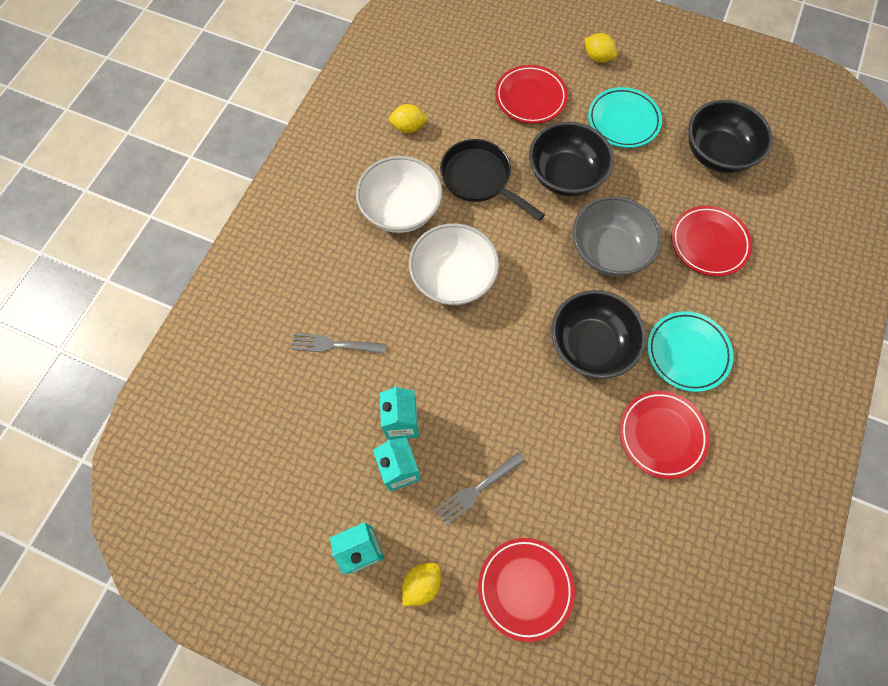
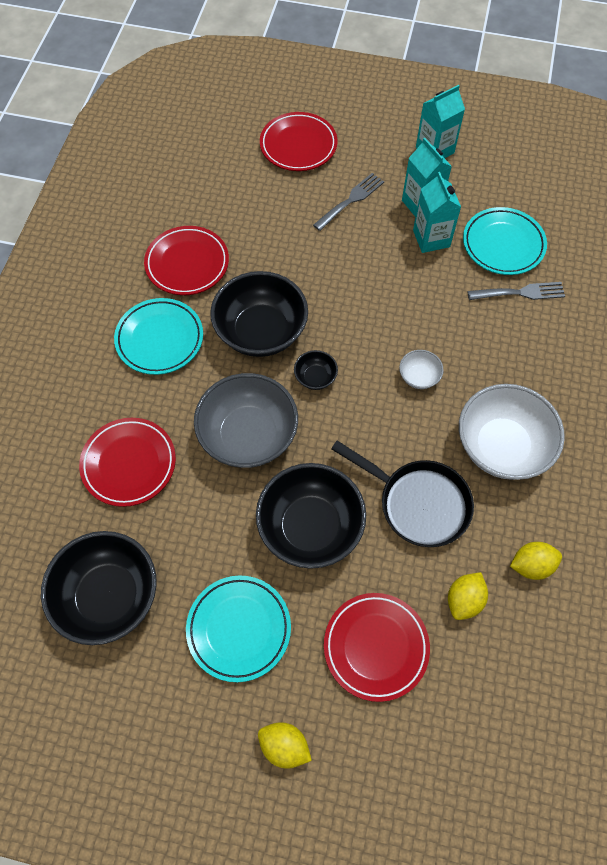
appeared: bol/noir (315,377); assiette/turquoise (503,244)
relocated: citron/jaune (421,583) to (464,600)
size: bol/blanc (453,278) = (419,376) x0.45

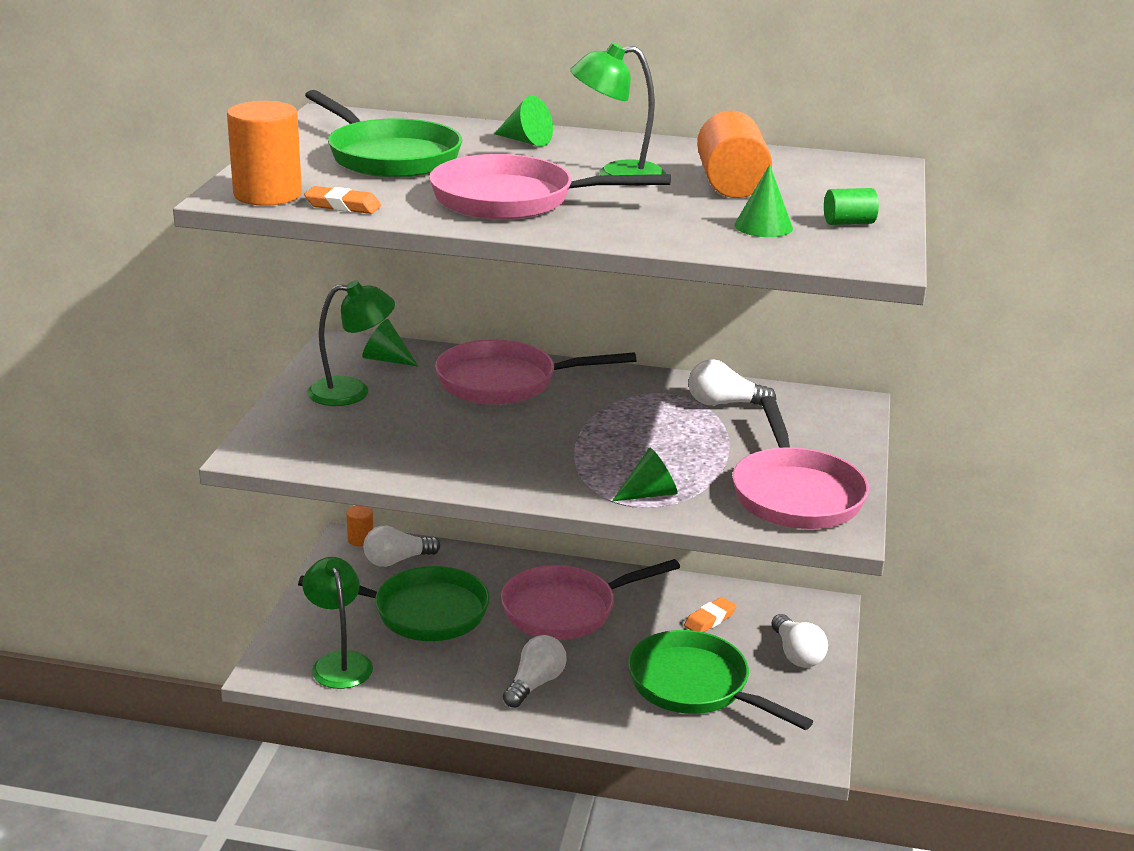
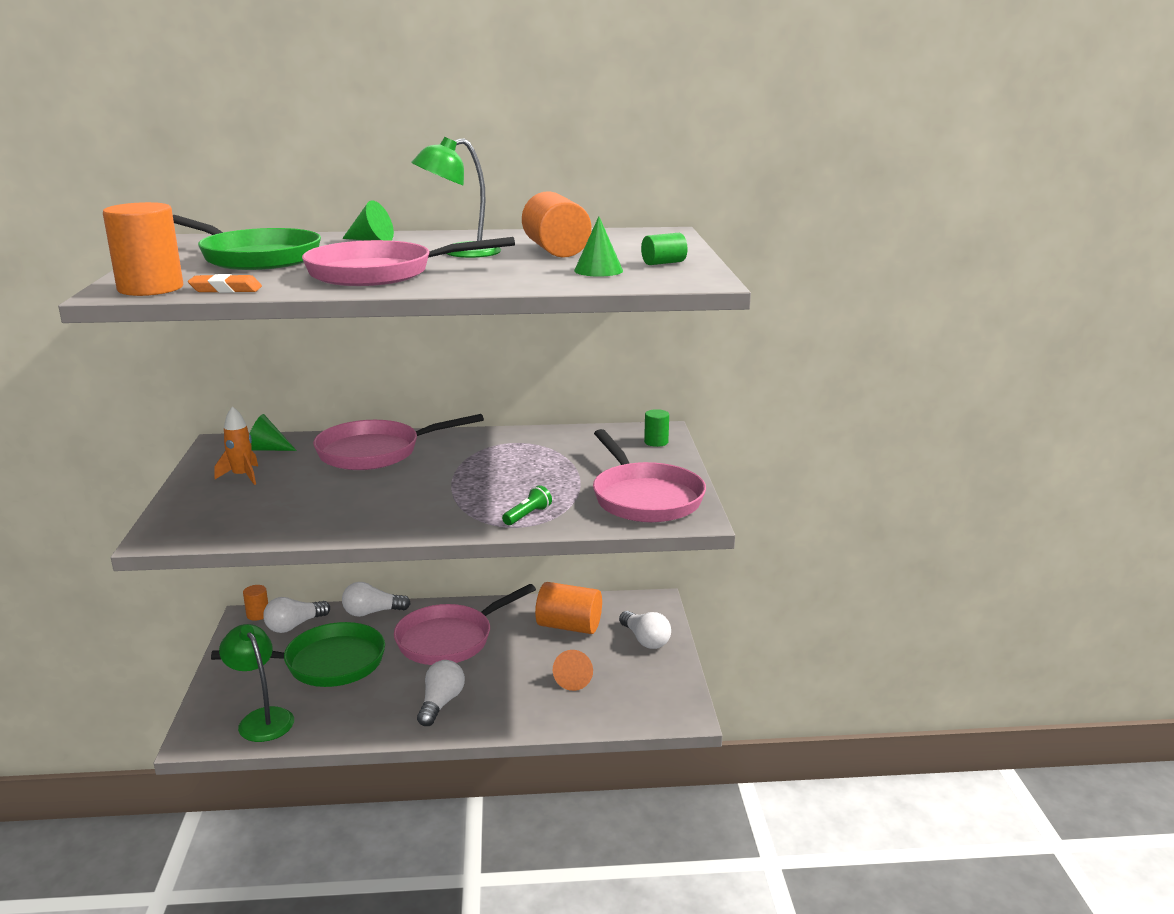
appeared: cylindre/vert (656,442)
relocated: ampoule/blanc (724,403) to (372,612)
exchanged: lampe/vert (352,391) to fusée/orange (242,476); cône/vert (649,494) to lampe de poche/vert (527,515); poêle/vert (695,686) to cône/orange (574,679); gomme/orange (710,619) to cylindre/orange (569,626)

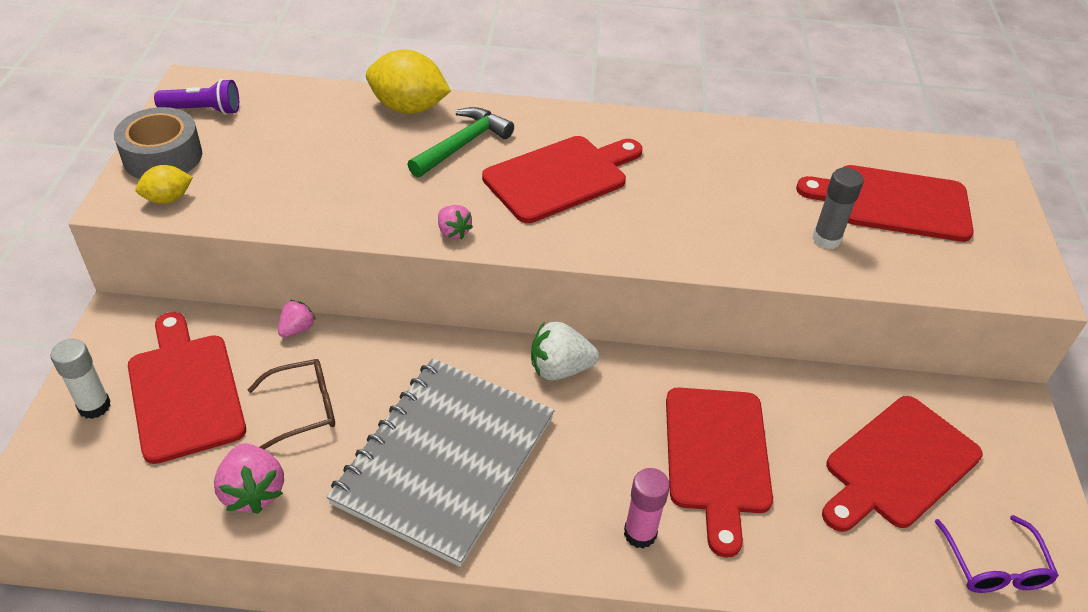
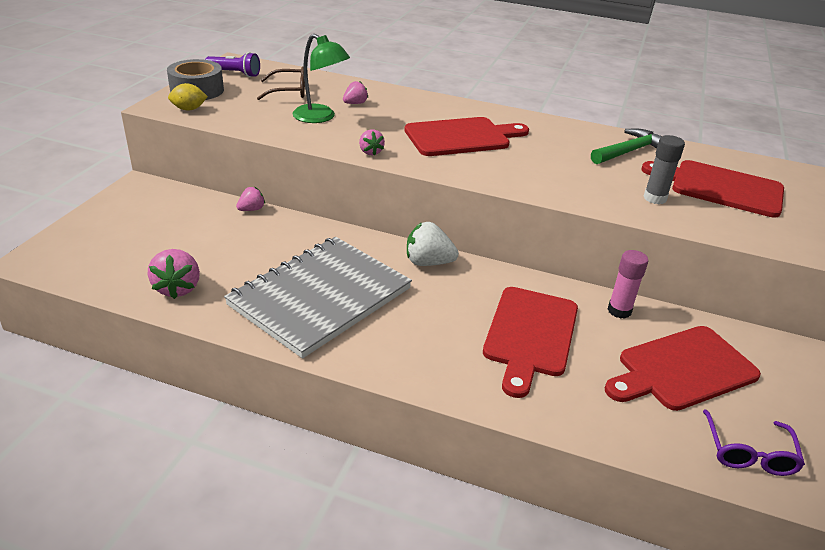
missing: bâton de colle/blanc (94,406); planche à découper/rouge (185,391); citron/jaune (408,108)
appeared: lampe/vert (320,117); fraise/rose (355,103)
relocated: lunettes/marron (304,408) to (289,91); marteau/vert (462,145) to (629,151); bâton de colle/rose (640,533) to (619,311)

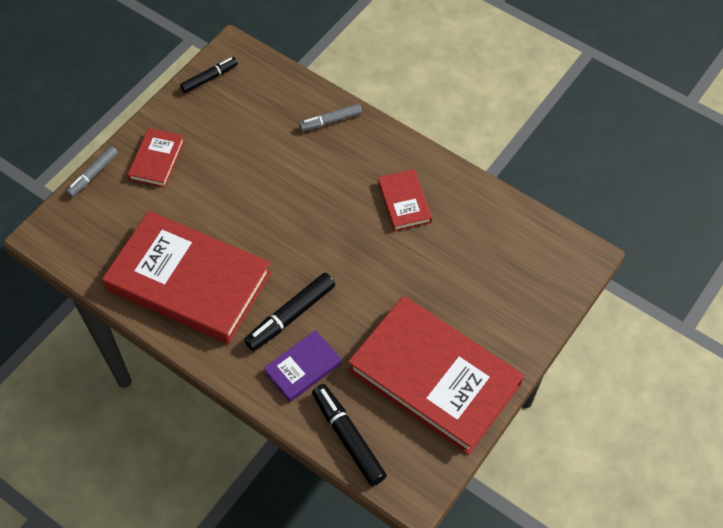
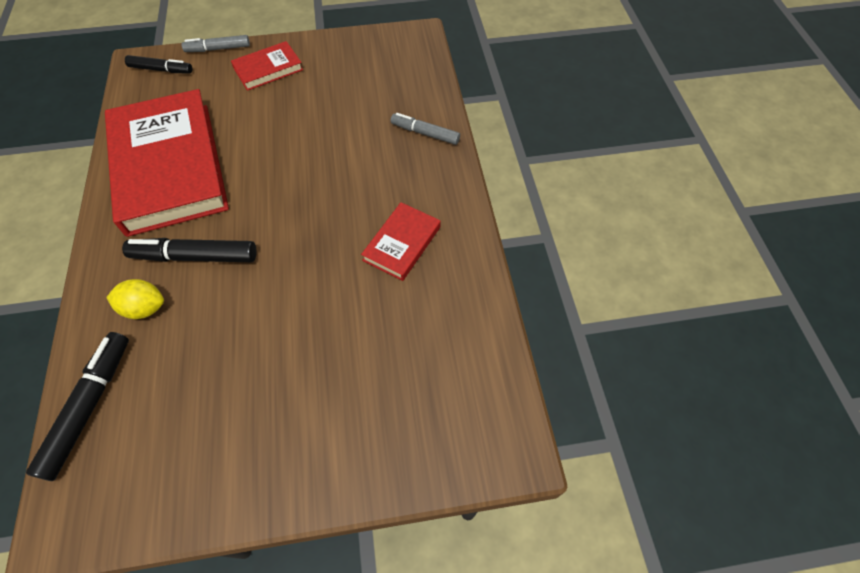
missing: livre/rouge (434,377)
relocated: feutre/noir (209,78) to (161,70)
exchanged: livre/violet (303,367) to citron/jaune (144,308)

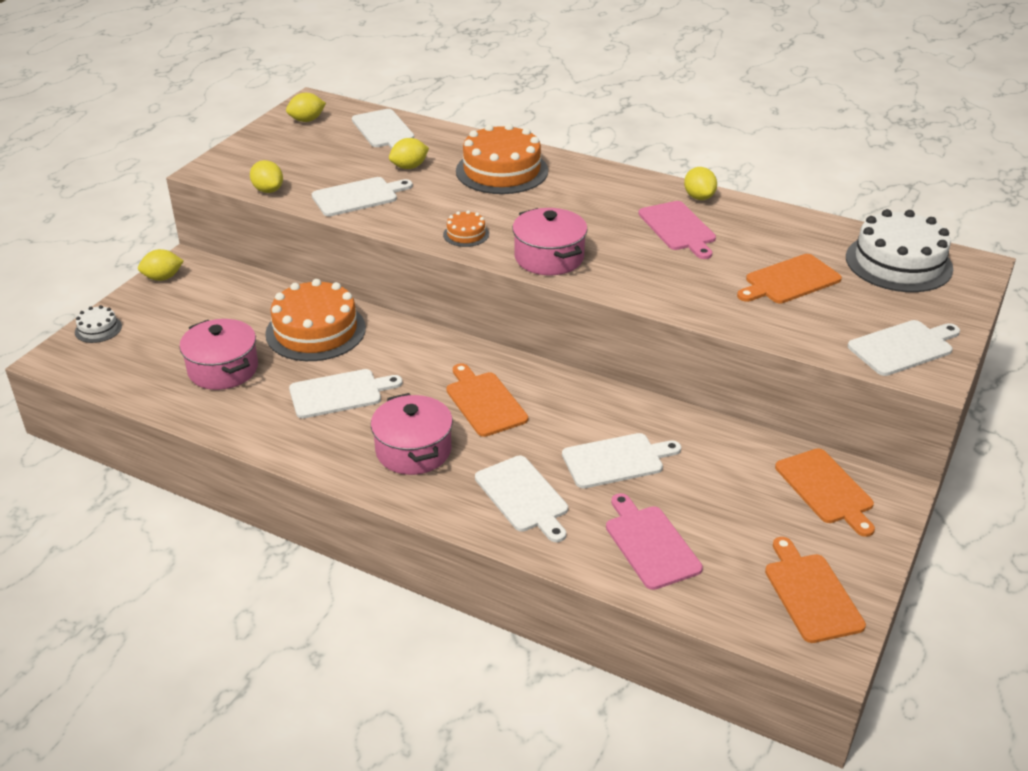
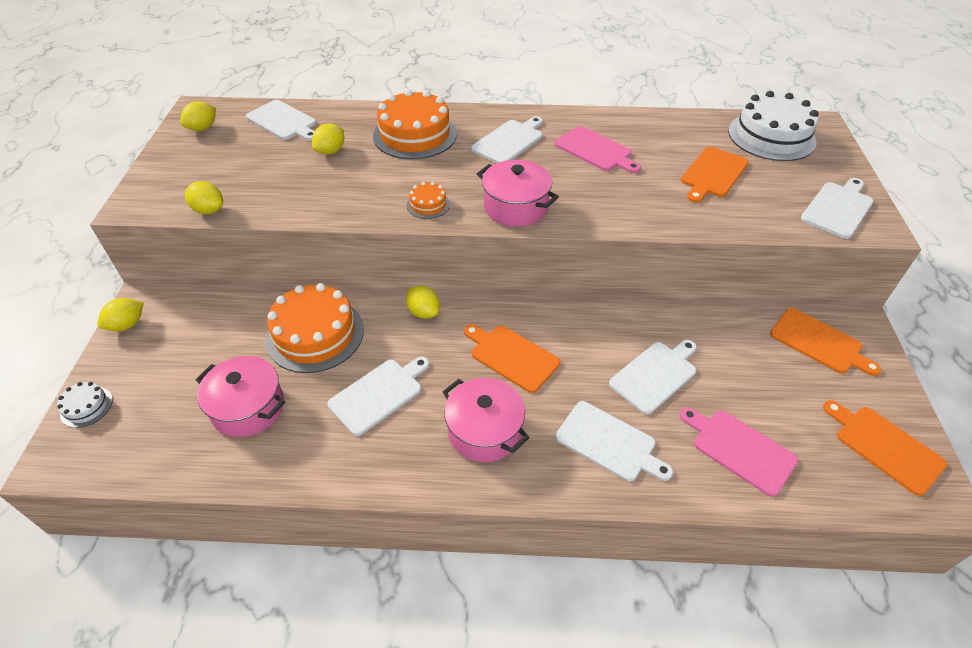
relocated: planche à découper/blanc (358,196) to (509,141); citron/jaune (699,197) to (423,312)

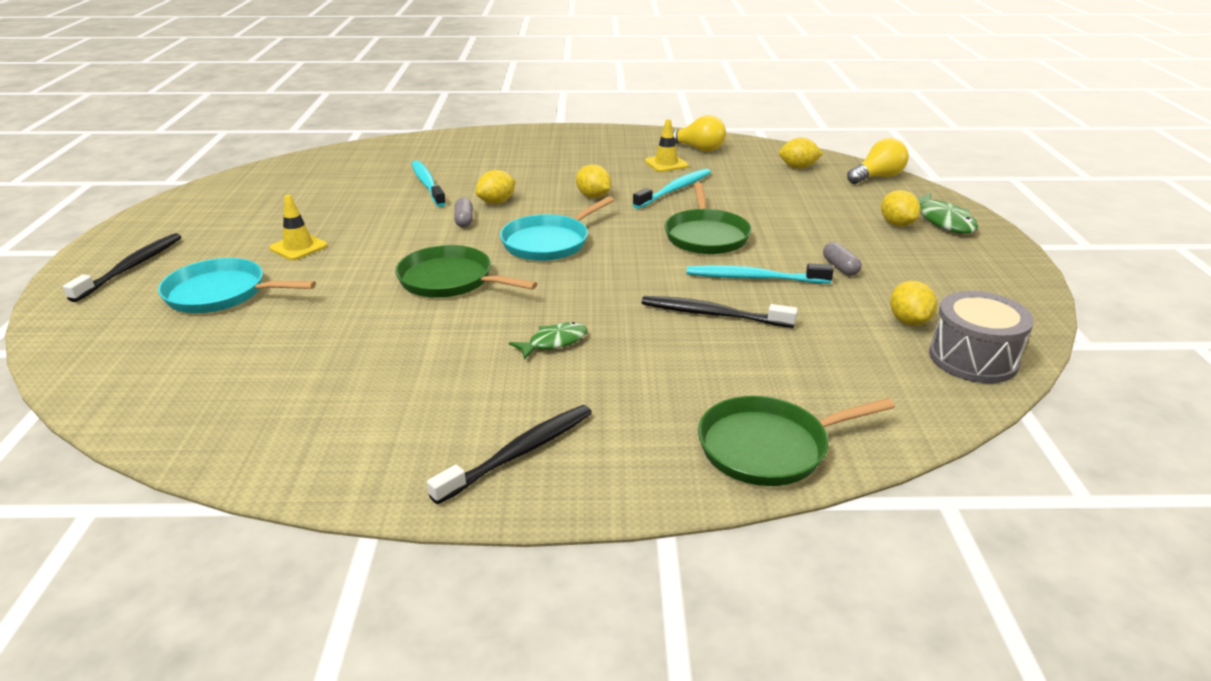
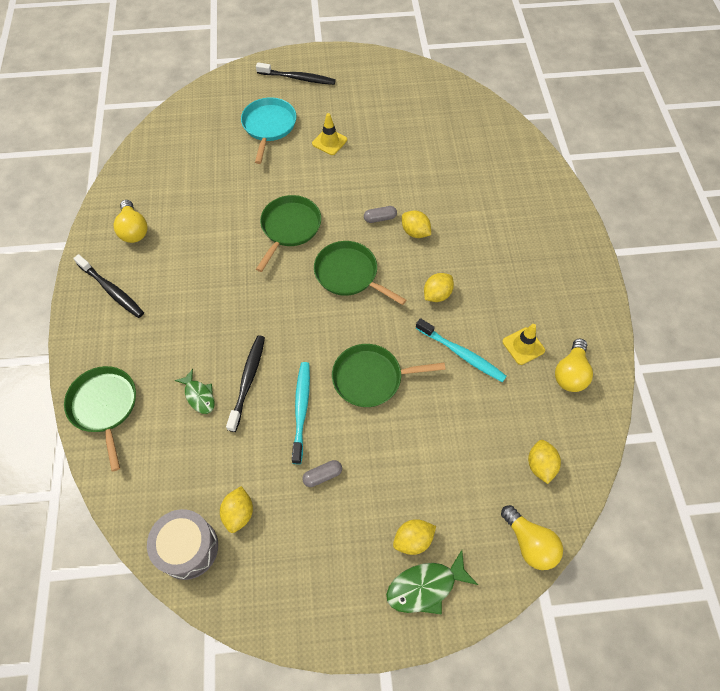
missing: brosse à dents/turquoise (427,184)
appeared: ampoule/jaune (134,230)
relocated: poisson/vert (554,342) to (199,396)
colour: poêle/turquoise (548,242) to poêle/vert (349,274)
spun: citron/jaune (909,321) = (239,513) 75 degrees counterclockwise

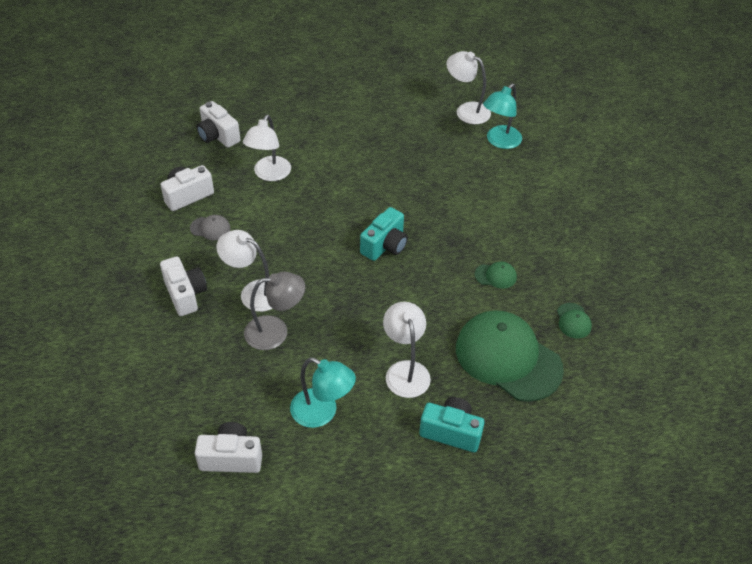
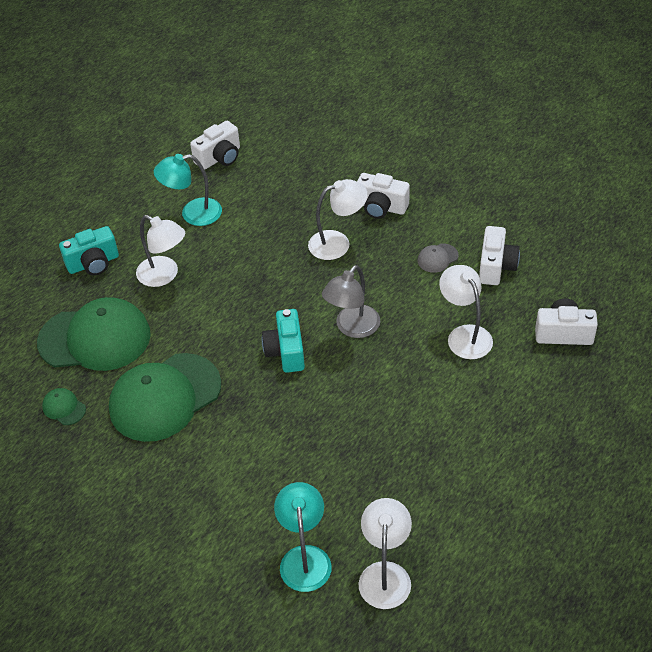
relocated: lampe/gris (275,331) to (352,328)
spun: lampe/blanc (466,110) = (385,574) 75 degrees counterclockwise
size: casquette/vert (495,276) = (165,397) x2.48

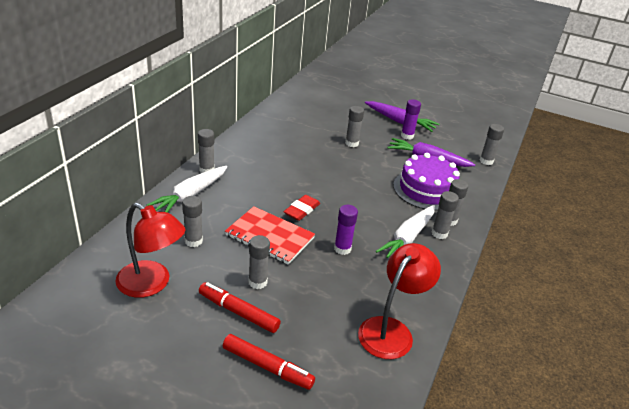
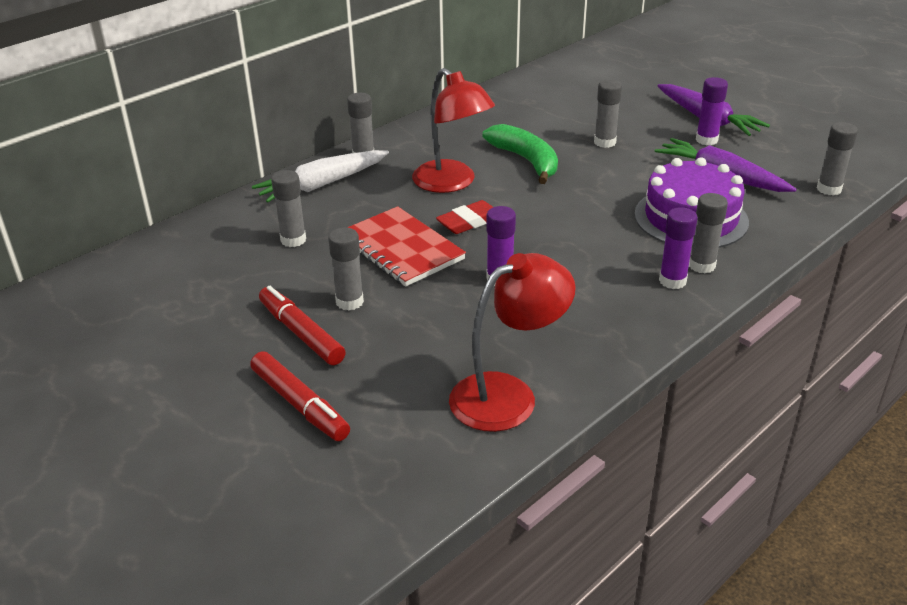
missing: carotte/blanc (408,238)
appeared: banane/vert (526,161)
relocated: lampe/rouge (151,284) to (452,183)
colour: bâton de colle/gris (439,233) to bâton de colle/violet (672,281)

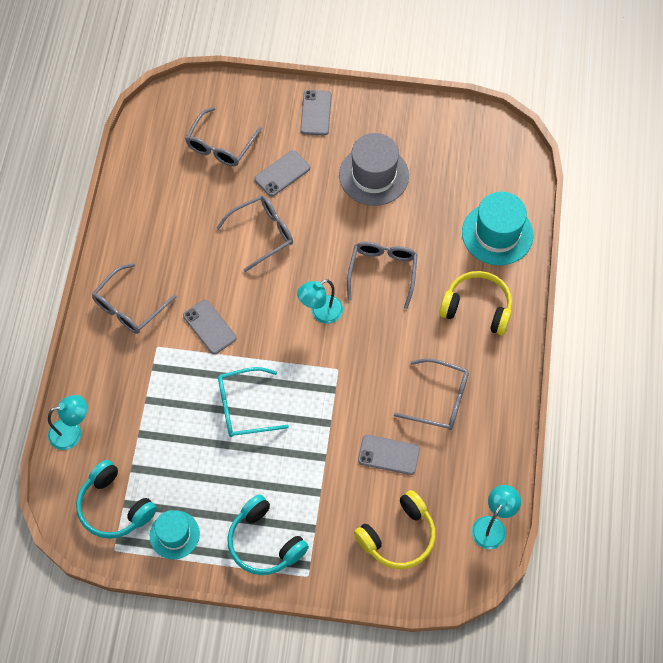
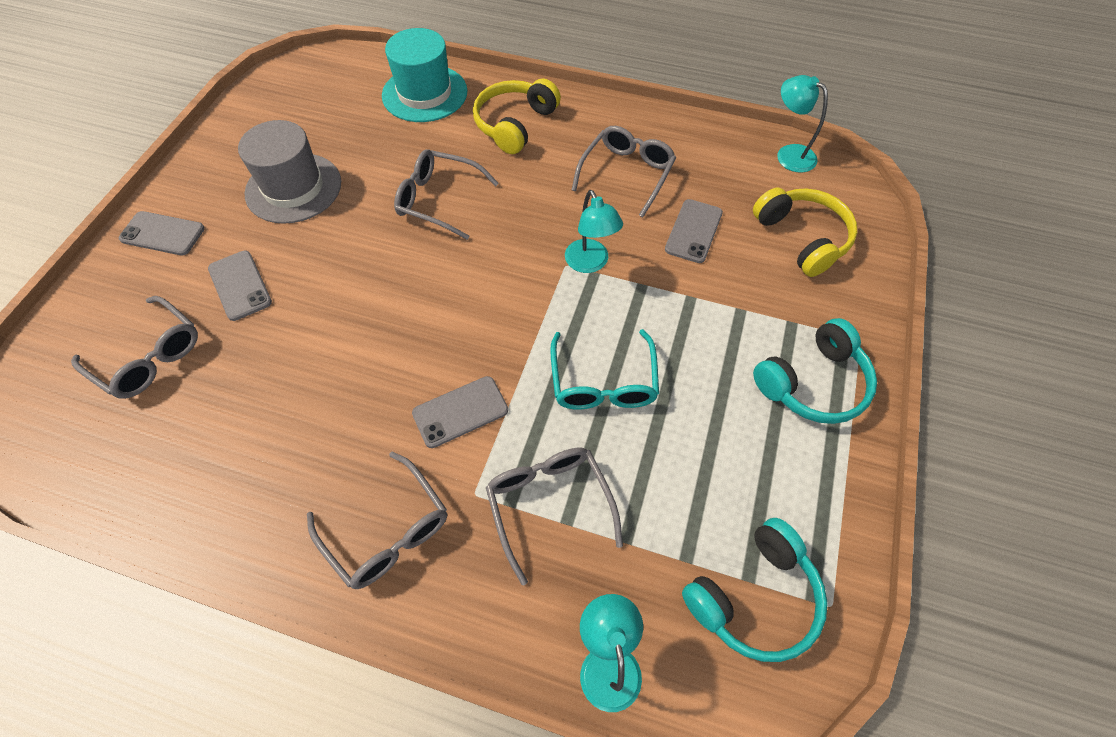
missing: chapeau/turquoise (174,535)
relocated: lunettes/gris (262,234) to (549,505); lampe/turquoise (320,313) to (590,263)

